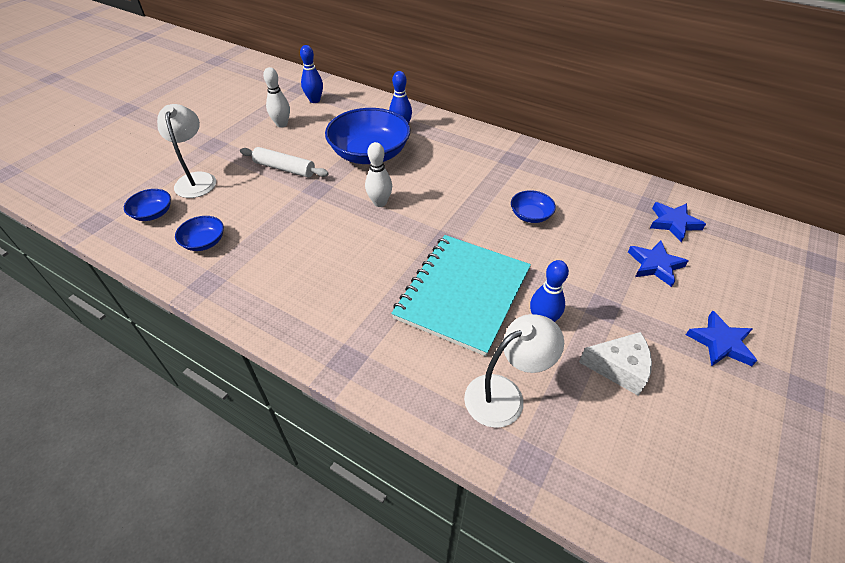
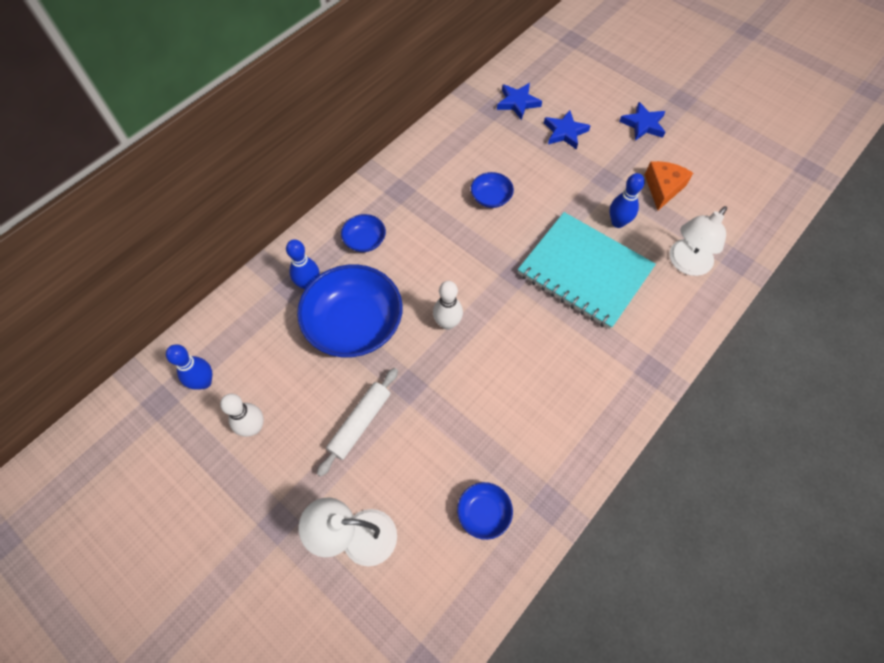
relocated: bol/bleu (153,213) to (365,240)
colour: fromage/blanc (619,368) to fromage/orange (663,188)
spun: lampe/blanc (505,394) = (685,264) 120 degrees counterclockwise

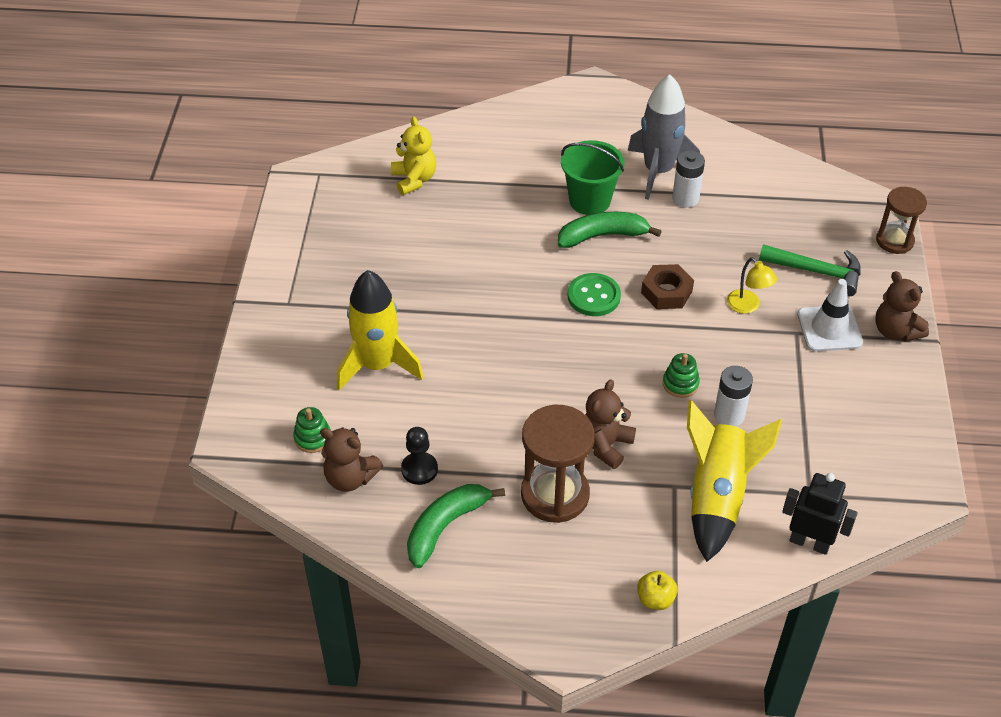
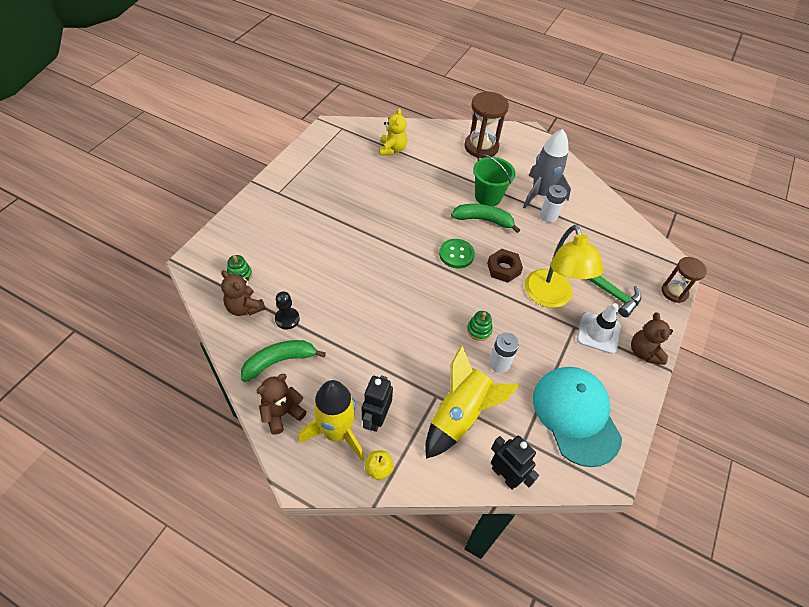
appeared: robot/noir (376,418); casquette/turquoise (576,415)
relocated: fusée/jaune (377,365) to (337,433); sablier/marron (555,494) to (481,147); ours en peluche/marron (605,445) to (282,413)
size: lampe/jaune (747,306) = (551,297) x2.14

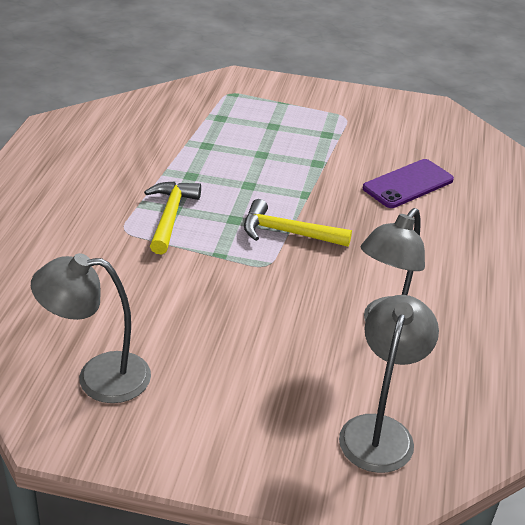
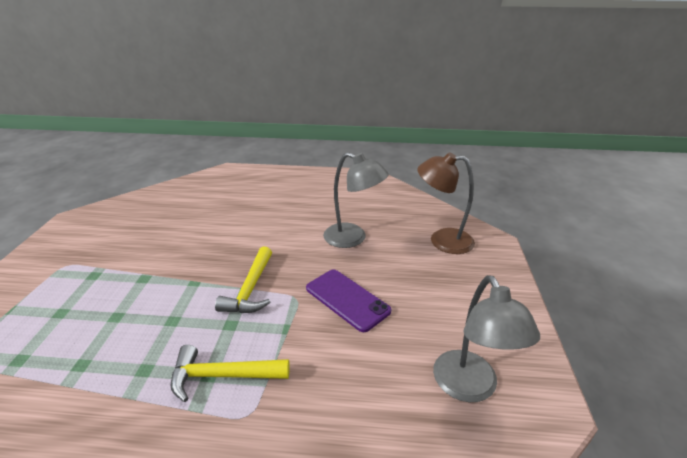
relocated: téléphone/violet (408,184) to (347,299)
colour: lampe/gris (380,431) to lampe/marron (442,240)

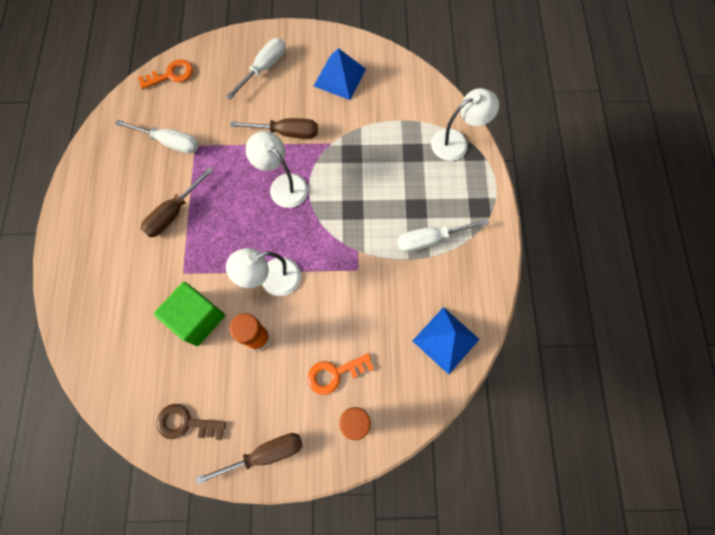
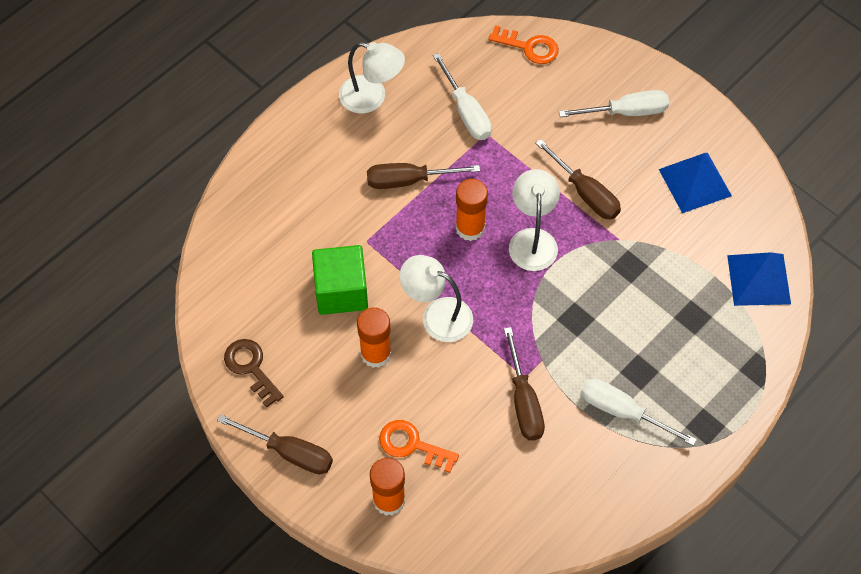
appeared: bâton de colle/orange (470,228); tournevis/marron (524,401)
relocated: pyramide/bleu (445,340) to (759,279); lampe/blanc (457,142) to (372,98)

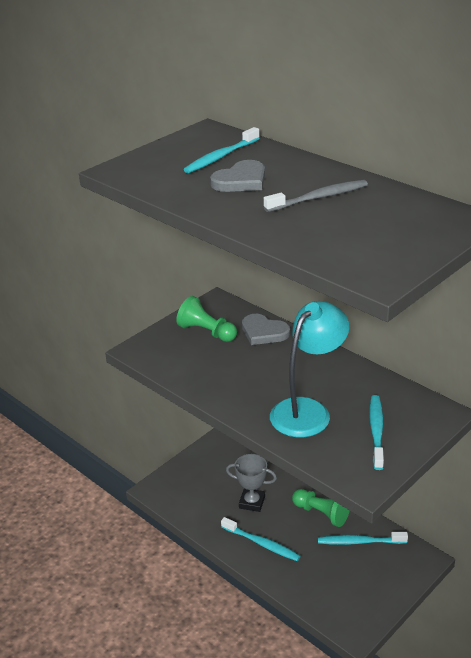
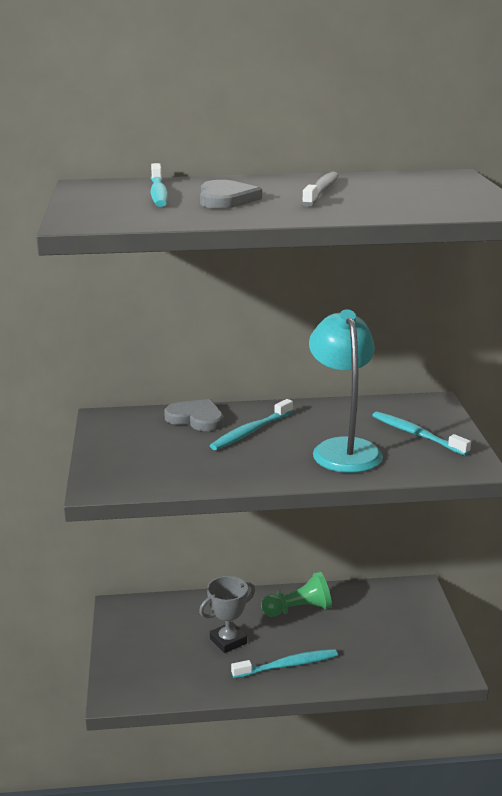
missing: pion/vert (206,332)
relocated: brosse à dents/turquoise (359,542) to (251,431)
spun: cœur/gris (264,332) = (196,418) 135 degrees counterclockwise

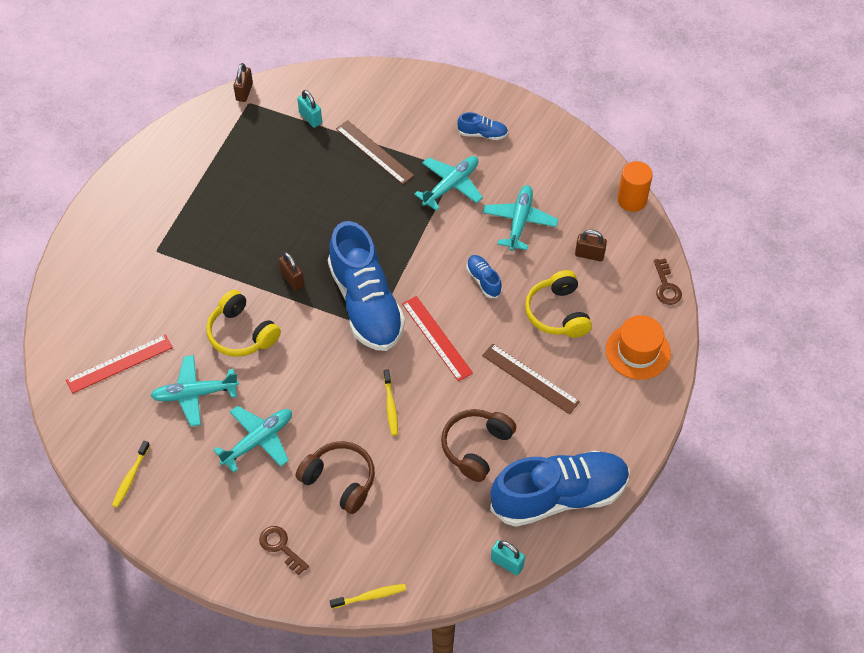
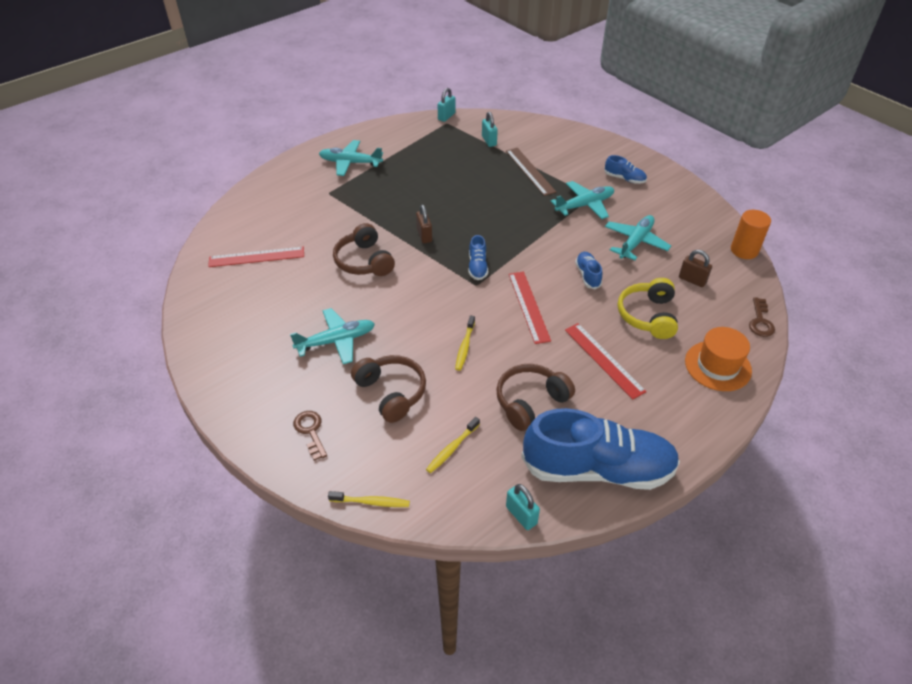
relocated: brosse à dents/jaune (130,477) to (452,448); avion/turquoise (194,394) to (350,163)
colour: casque audio/jaune (241,333) to casque audio/marron (364,261); cadenas/marron (244,92) to cadenas/turquoise (446,116); règle/marron (530,378) to règle/rouge (604,360)
size: chaussure/bleu (366,304) = (477,267) x0.41

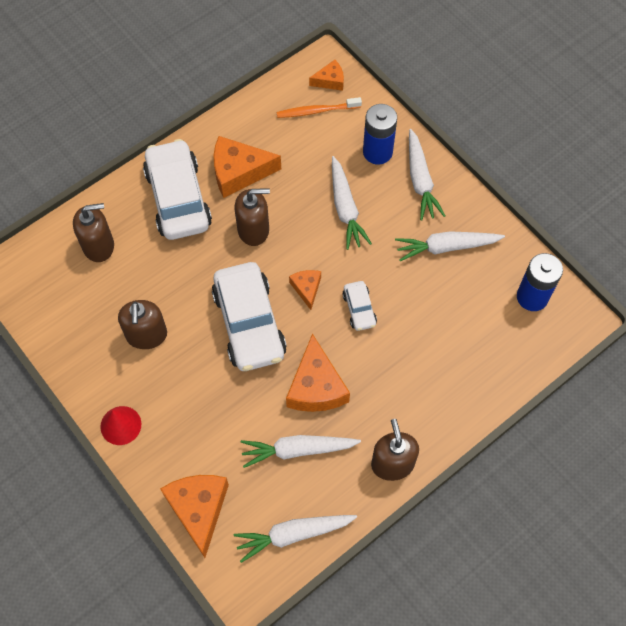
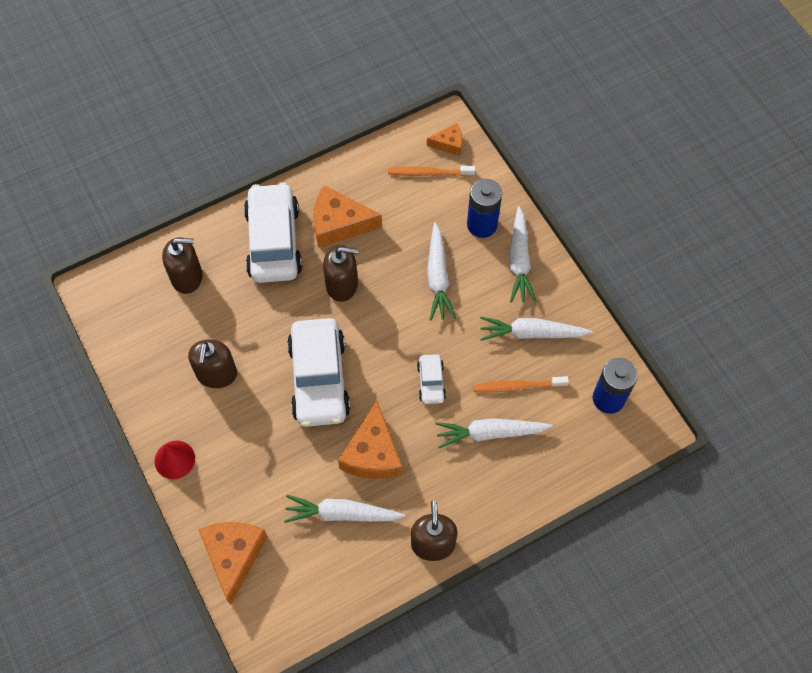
missing: fromage/orange (306,288)
appeared: brosse à dents/orange (517,386)
relocated: carotte/blanc (293,534) to (490,433)

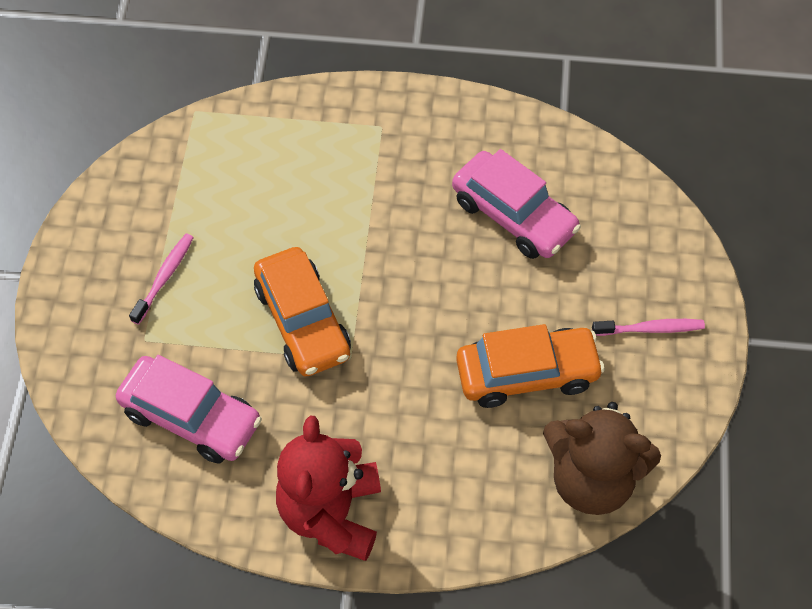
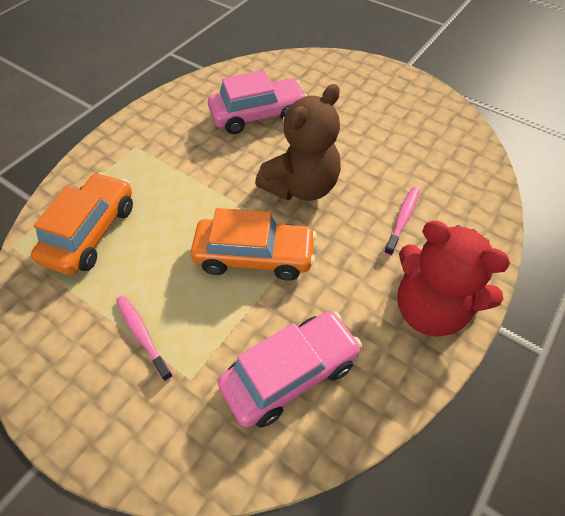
relocated: voiture/orange (527,373) to (91,232); ours en peluche/marron (592,479) to (301,186); brosse à dents/rose (650,329) to (402,219)

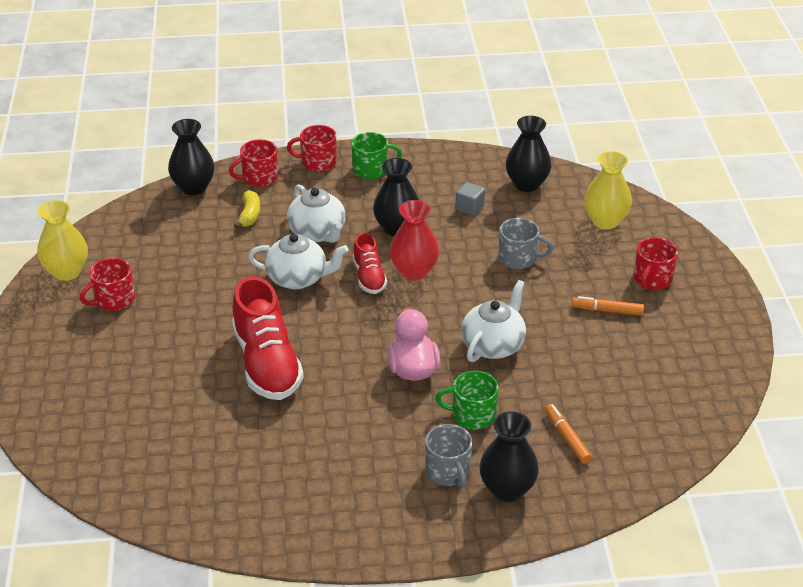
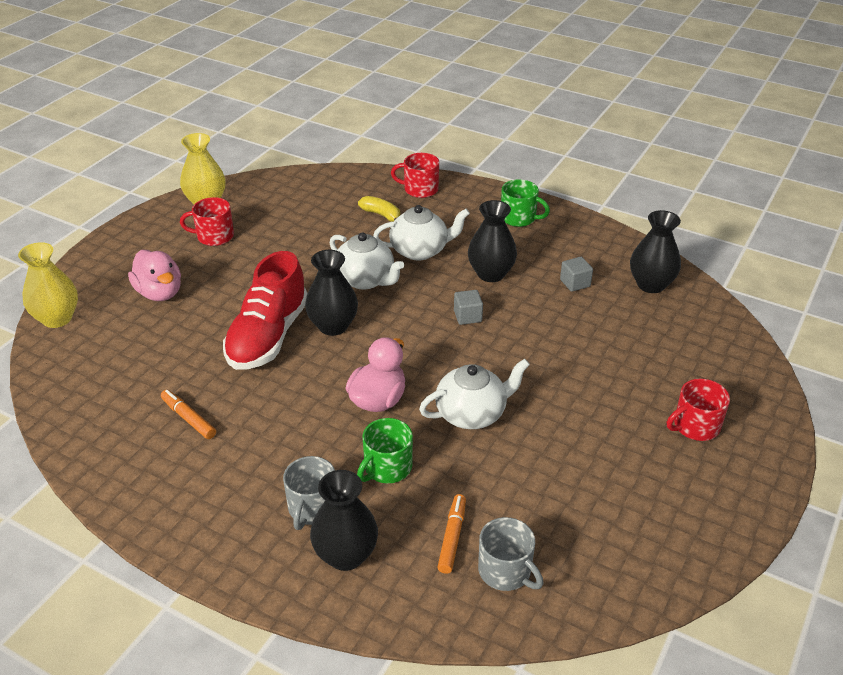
missing: tasse/rouge (317,162); chaussure/rouge (369,277)
appeared: canard/rose (160,293)
relocated: vase/noir (193,187) to (333,326); tasse/gris (518,258) to (506,571); feutre/orange (607,310) to (188,418); vase/jaune (605,221) to (57,318)
exchanged: vase/rouge (414,271) to cube/gris (467,316)
spun: banane/jaune (249,215) = (381,215) 90 degrees counterclockwise; théière/blanc (318,233) = (420,250) 105 degrees counterclockwise; tasse/vert (472,415) = (387,468) 90 degrees counterclockwise

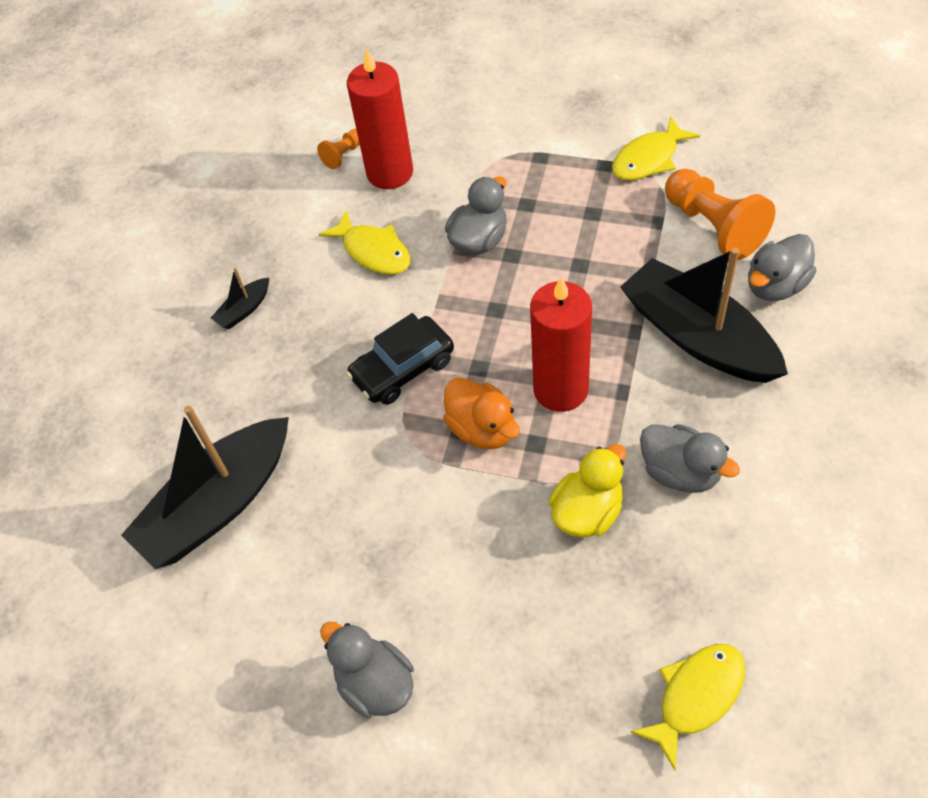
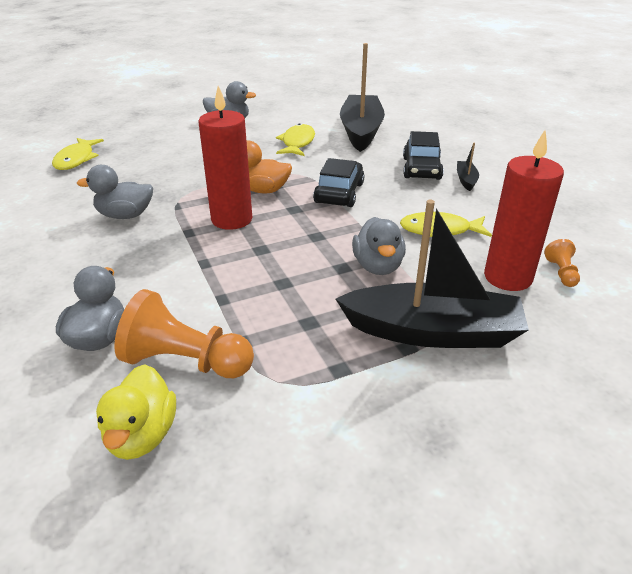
appeared: voiture/noir (421,168)
relocated: canard/jaune (587,512) to (142,435); poisson/jaune (648,159) to (297,143); bateau/noir (698,336) to (433,332)

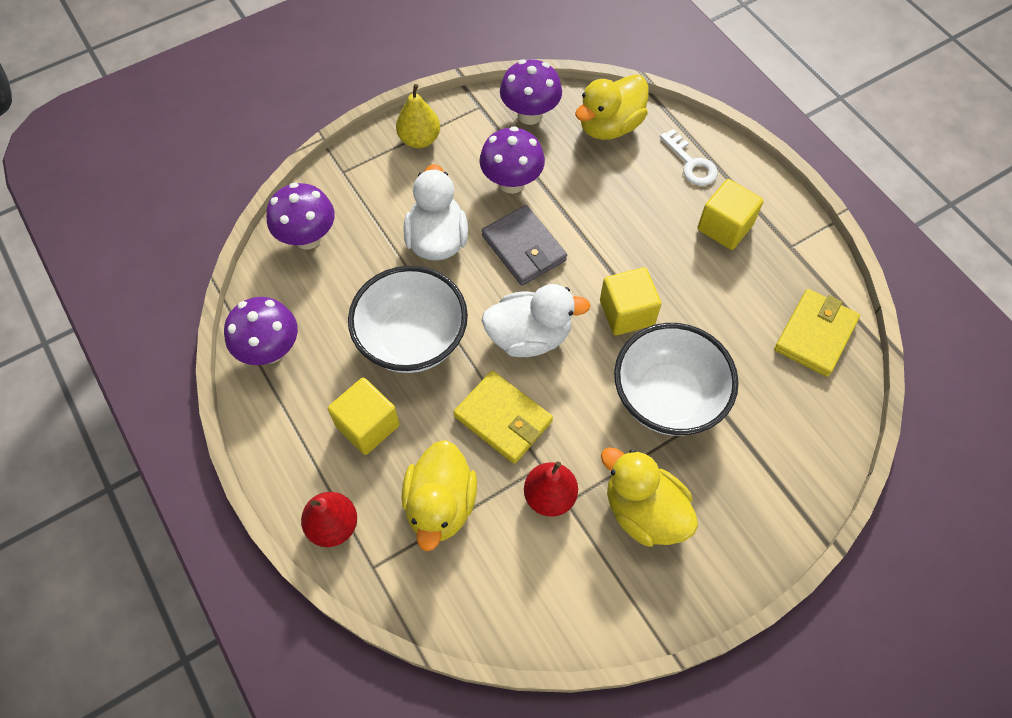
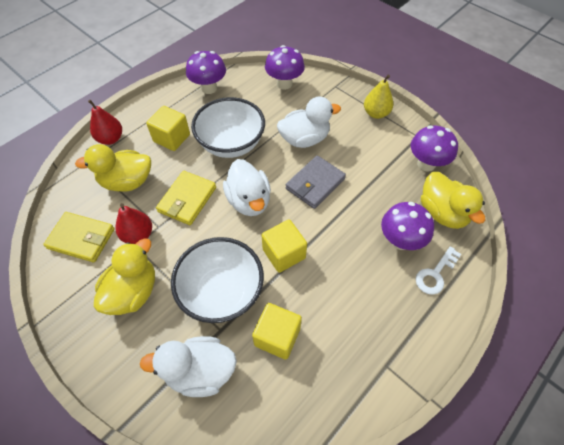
appeared: canard/blanc (200,371)
relocated: champignon/violet (511,182) to (400,241); cube/jaune (725,227) to (277,336); portefeuille/jaune (815,335) to (81,238)
spun: canard/jaune (609,126) = (442,213) 150 degrees counterclockwise

